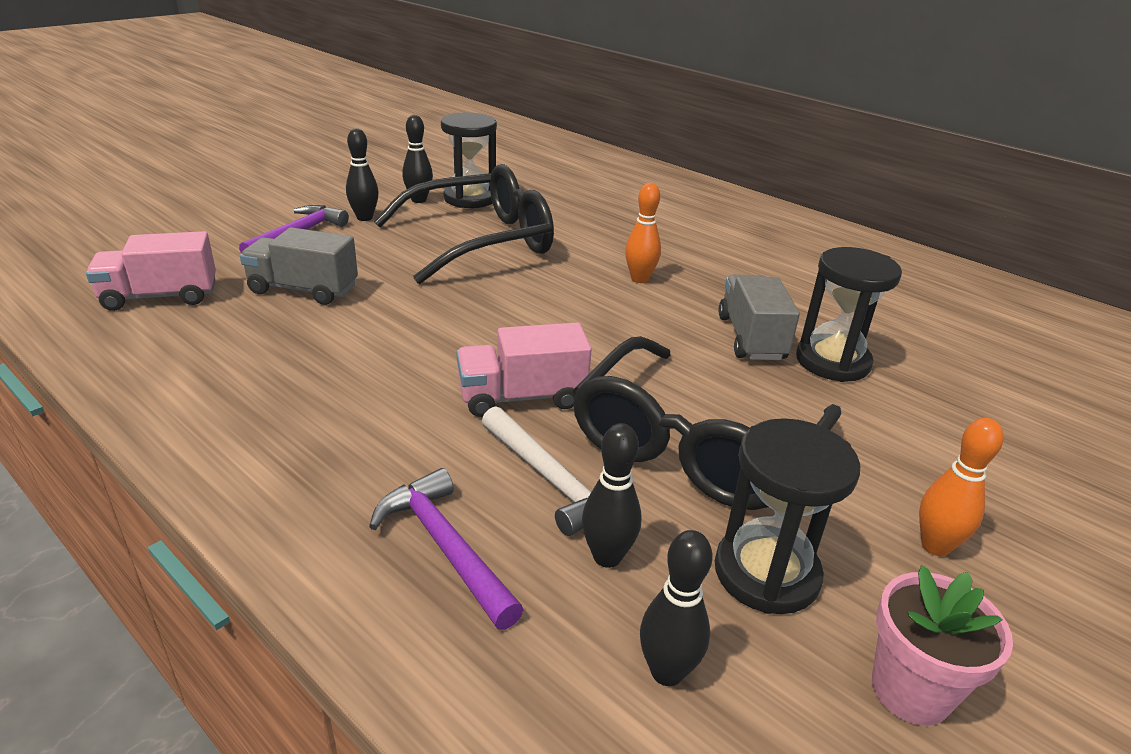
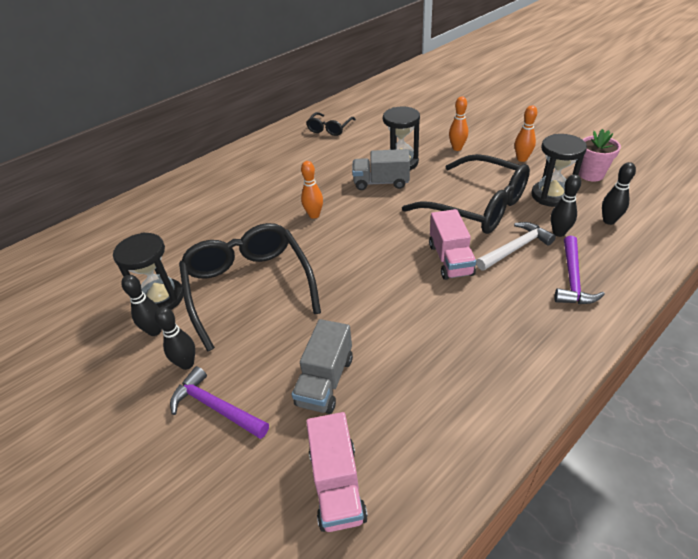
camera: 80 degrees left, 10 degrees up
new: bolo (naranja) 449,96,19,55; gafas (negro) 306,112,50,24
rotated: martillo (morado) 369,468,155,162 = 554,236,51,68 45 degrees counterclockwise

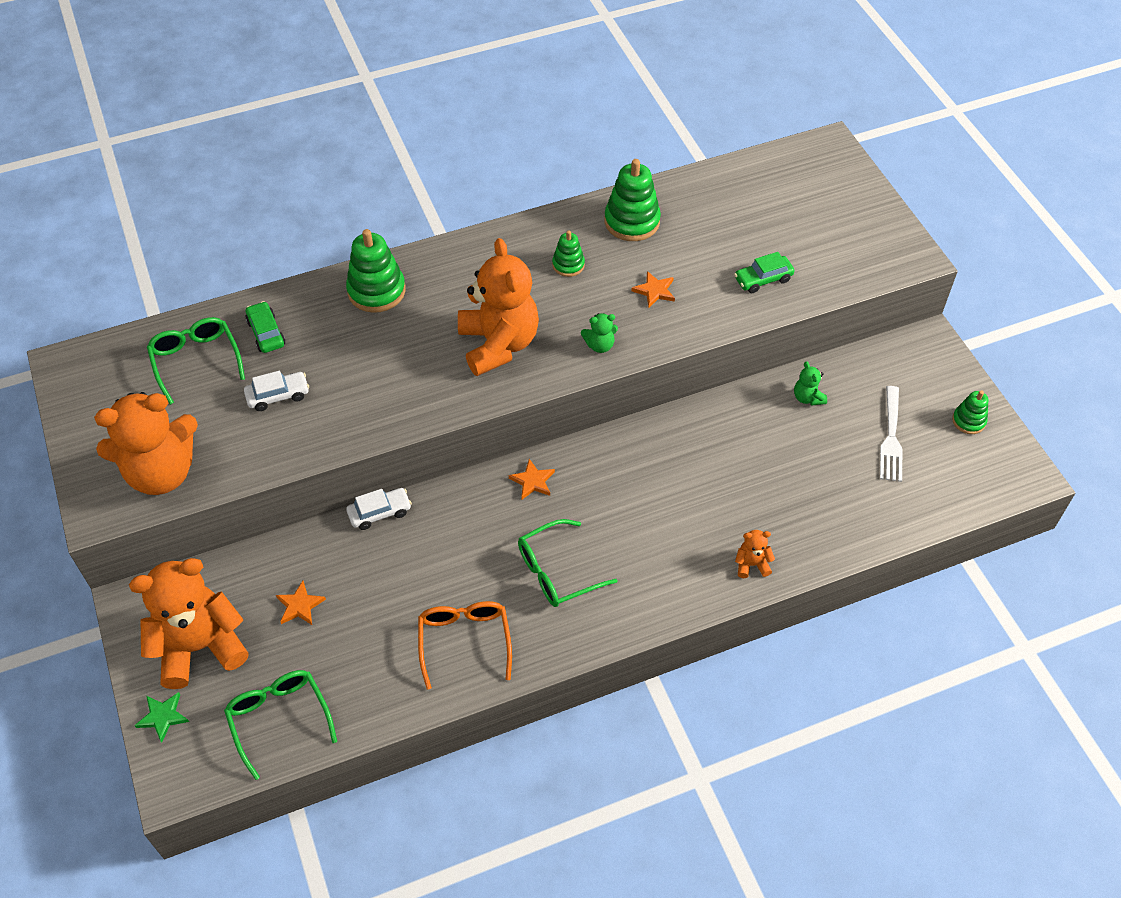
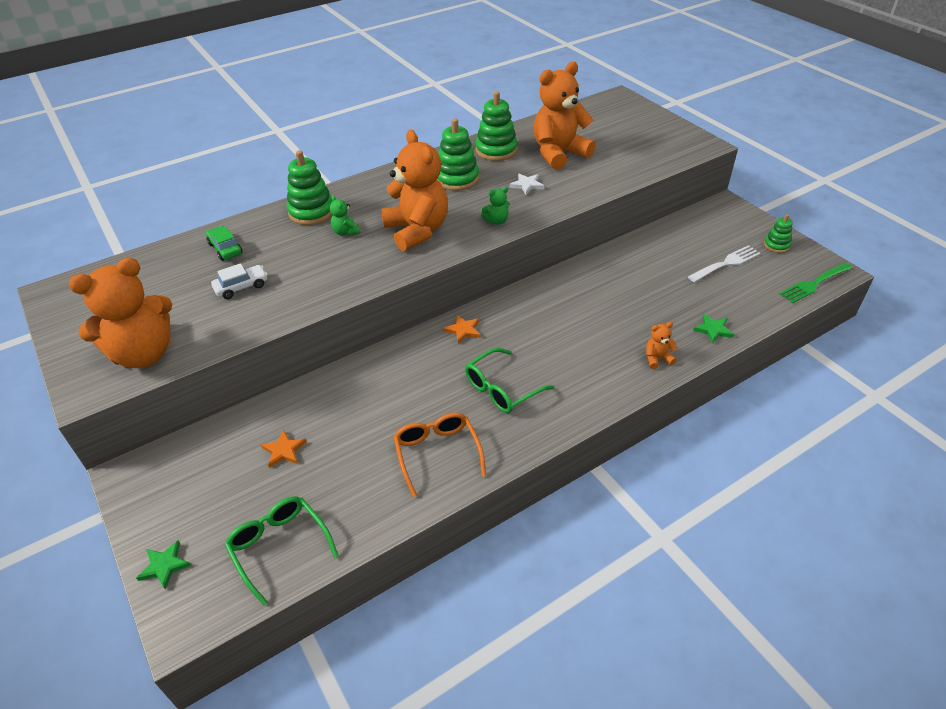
camera: 10 degrees left, 10 degrees down
gone: coche (verde) 734,252,60,41; gafas (verde) 147,317,98,88; coche (blanco) 346,488,66,42
new: tenedor (verde) 779,263,73,40; estrella (verde) 693,314,41,29
shifted: osito (verde) 794,361,33,45 to 330,195,30,41; osito (naranja) 129,558,120,131 to 534,62,62,108
repainted: estrella (naranja) 631,271,44,37 to estrella (blanco) 510,173,34,22
rotated: tenedor (blanco) 880,386,23,96 = 688,245,73,37 120 degrees counterclockwise
scaled: juguete apilable (verde) 552,230,33,47 = 437,118,42,73 x1.76

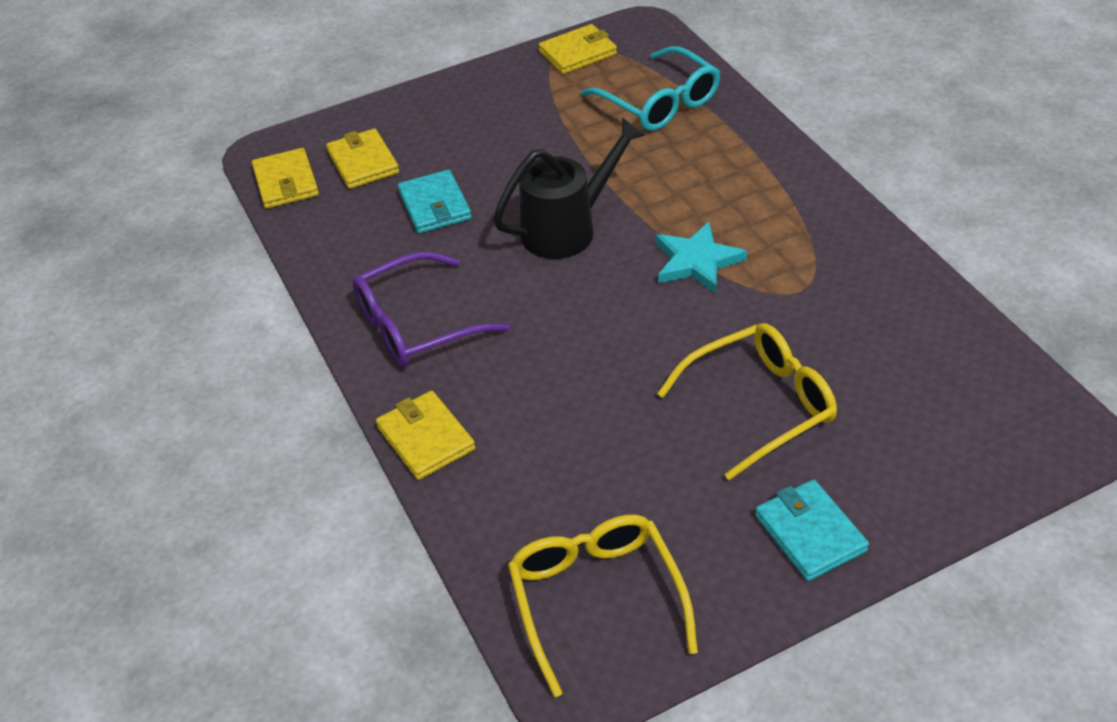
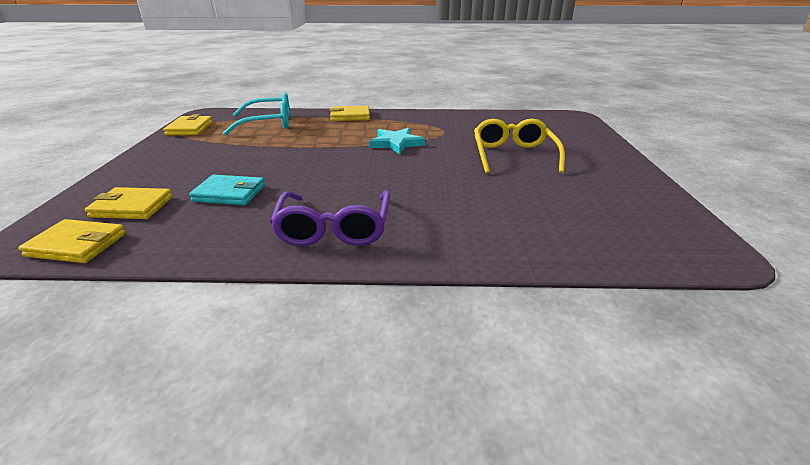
camera: 65 degrees left, 15 degrees down
gone: regadera (negro) 493,117,152,142; cartera (turquesa) 755,479,114,102; gafas (amarillo) 508,515,190,183
shifted: cartera (amarillo) 376,390,100,90 to 330,106,40,15

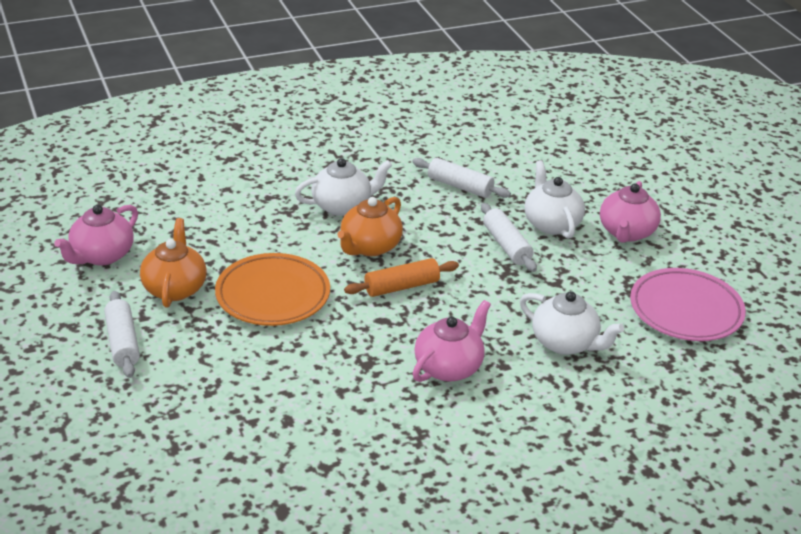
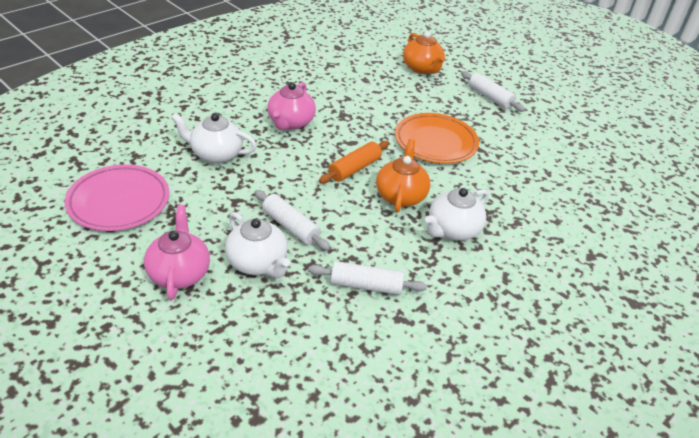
camera: 155 degrees right, 5 degrees up
gone: tetera (rosa) 54,205,84,61
shifted: tetera (naranja) 140,218,67,89 to 403,32,42,42

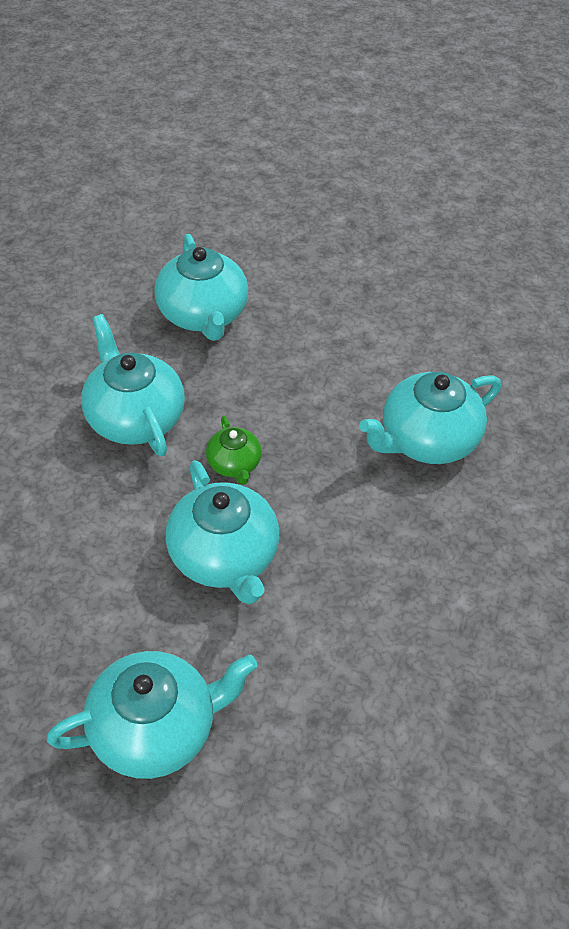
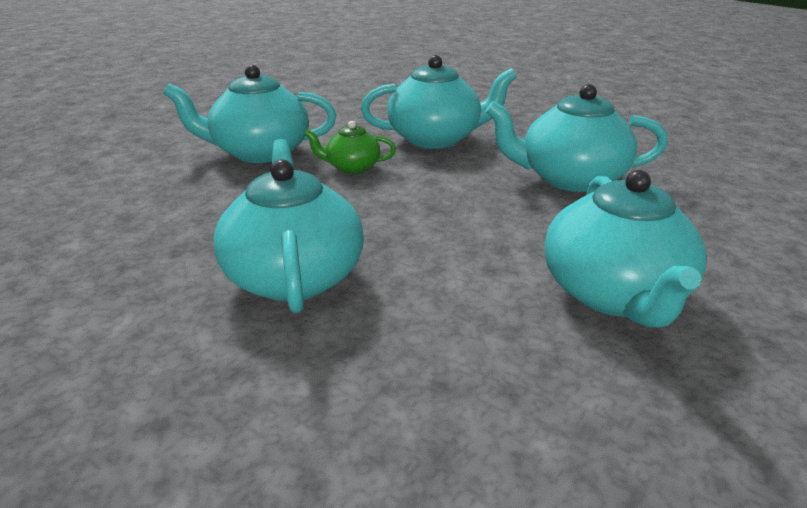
camera: 110 degrees right, 20 degrees down
shifted: tetera (turquesa) 47,651,211,128 to 544,170,163,157

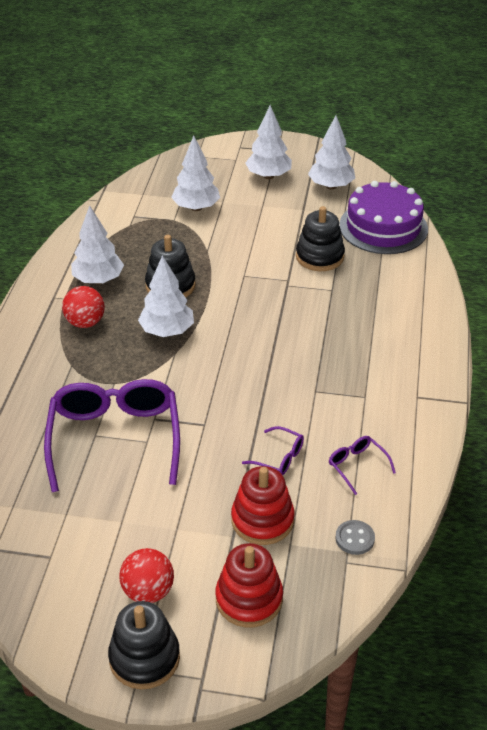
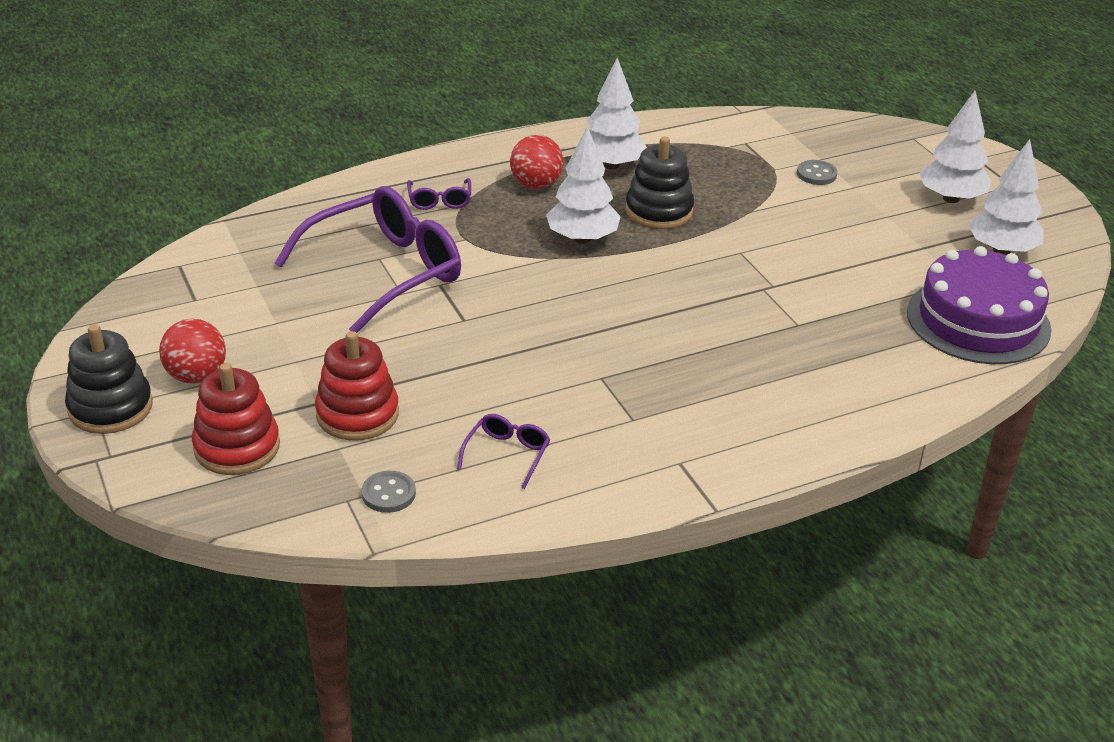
camera: 55 degrees right, 5 degrees down
gone: juguete apilable (negro) 296,206,49,65
shifted: gafas (morado) 242,426,62,49 to 407,178,64,32
swapped: árbol (blanco) 171,136,49,75 to botón (gris) 797,160,41,25

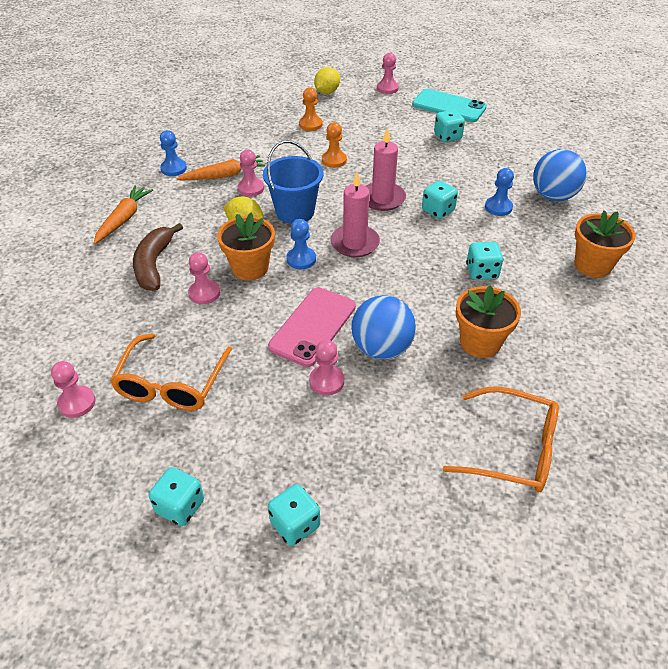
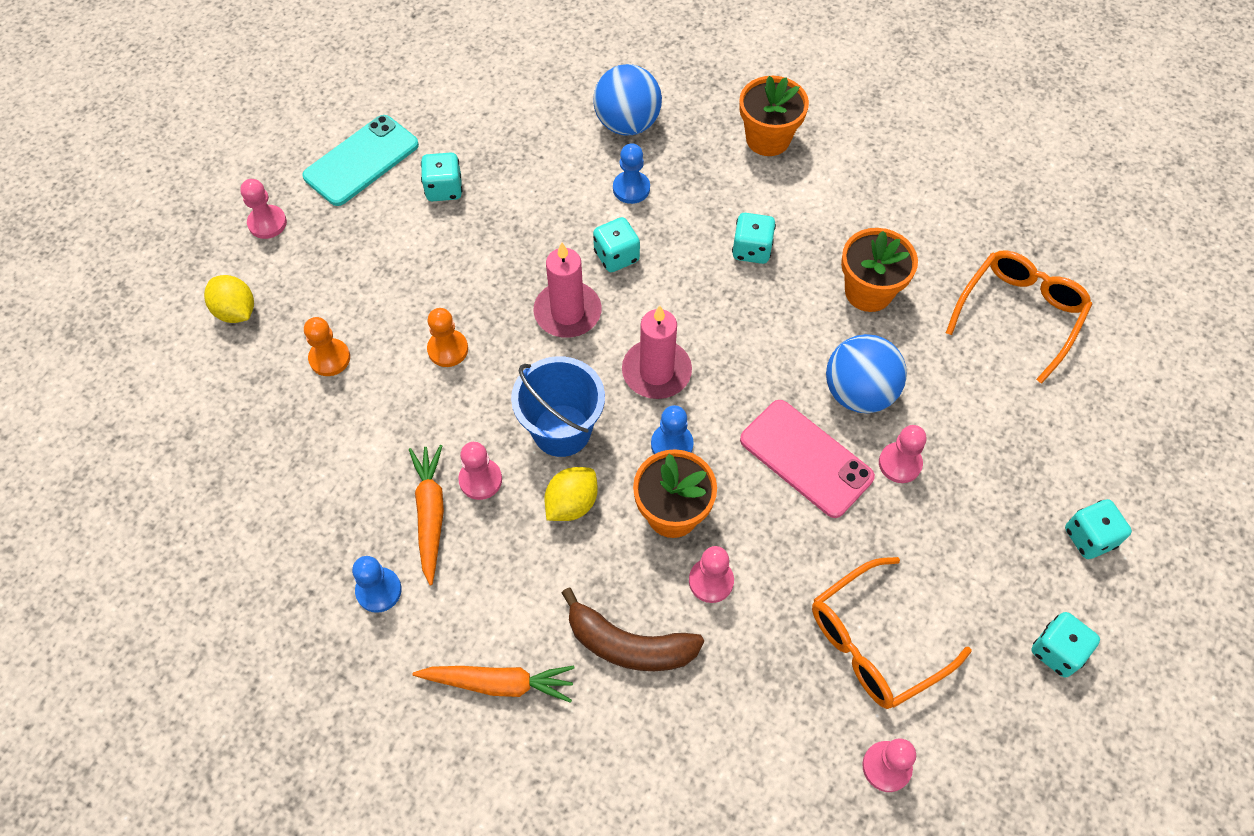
camera: 75 degrees left, 15 degrees up
rotated: zanahoria (naranja) 94,186,59,58 = 413,665,162,38 150 degrees clockwise; gafas (naranja) 110,333,122,78 = 812,557,160,152 120 degrees clockwise

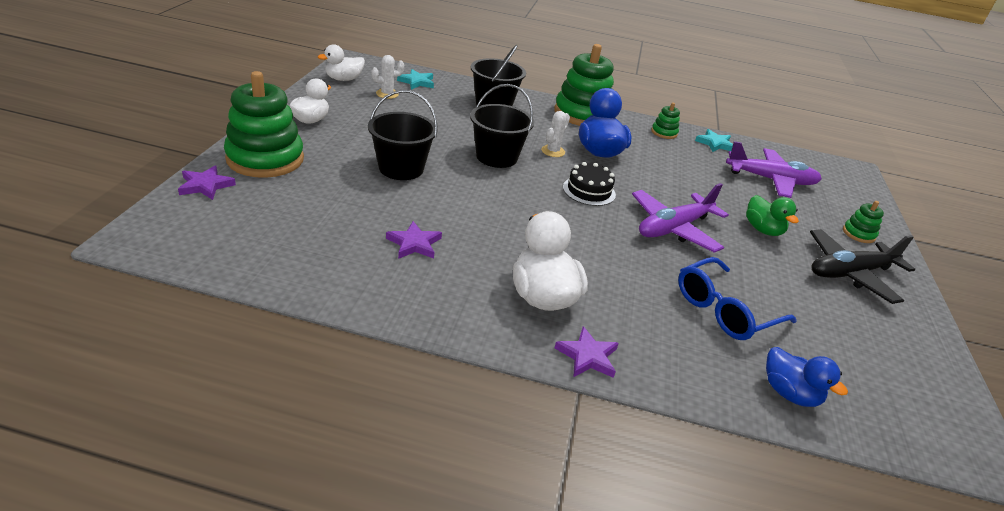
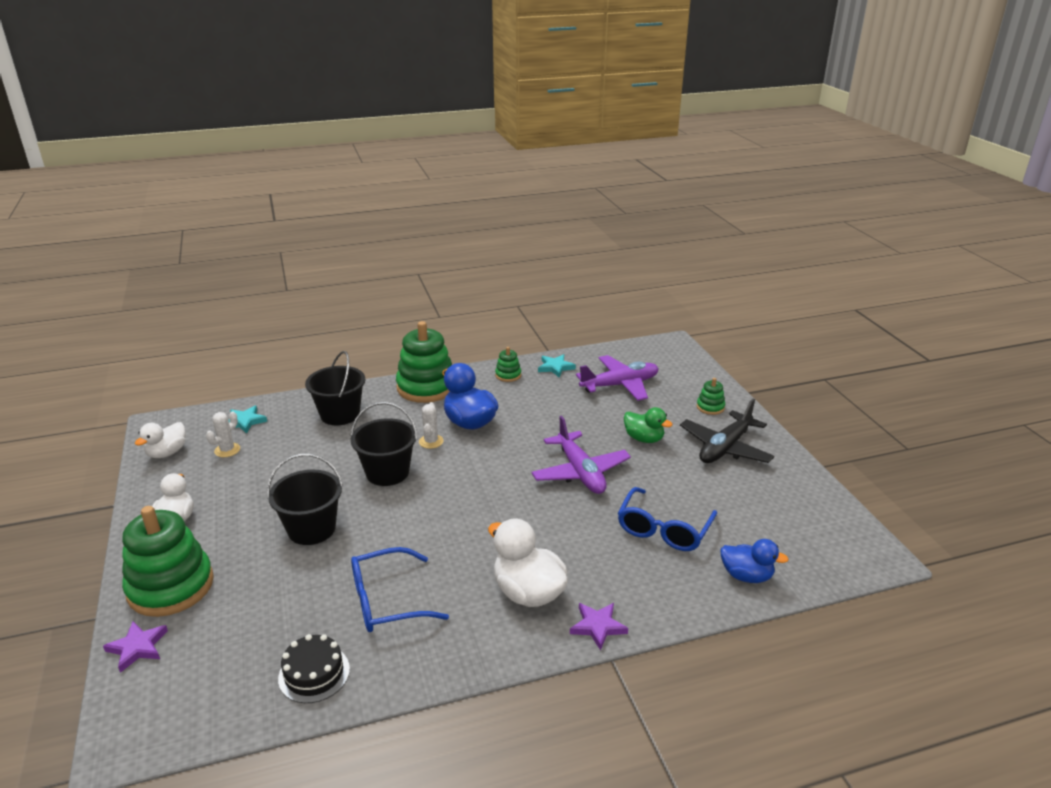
camera: 25 degrees left, 5 degrees down
shifted: tarta (negro) 563,162,53,44 to 278,634,72,69
swapped: estrella (morado) 386,221,56,38 to gafas (azul) 351,547,98,85
rotated: avión (morado) 632,183,97,70 = 531,416,100,78 45 degrees counterclockwise

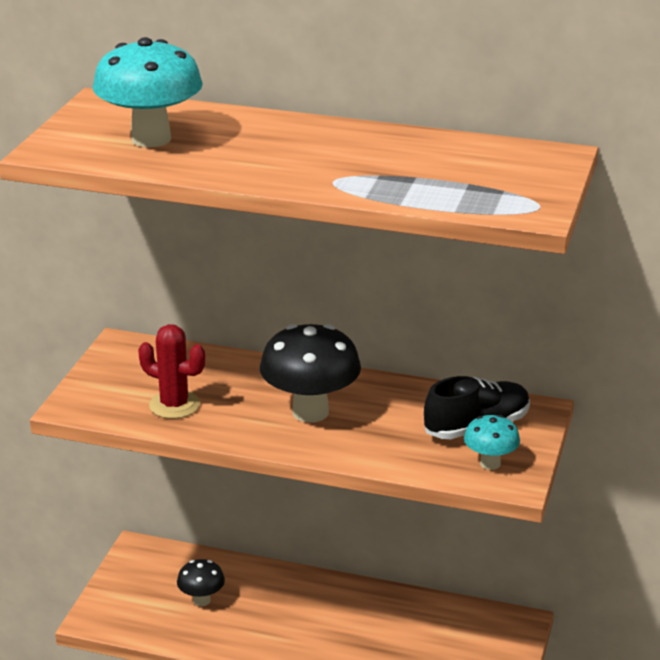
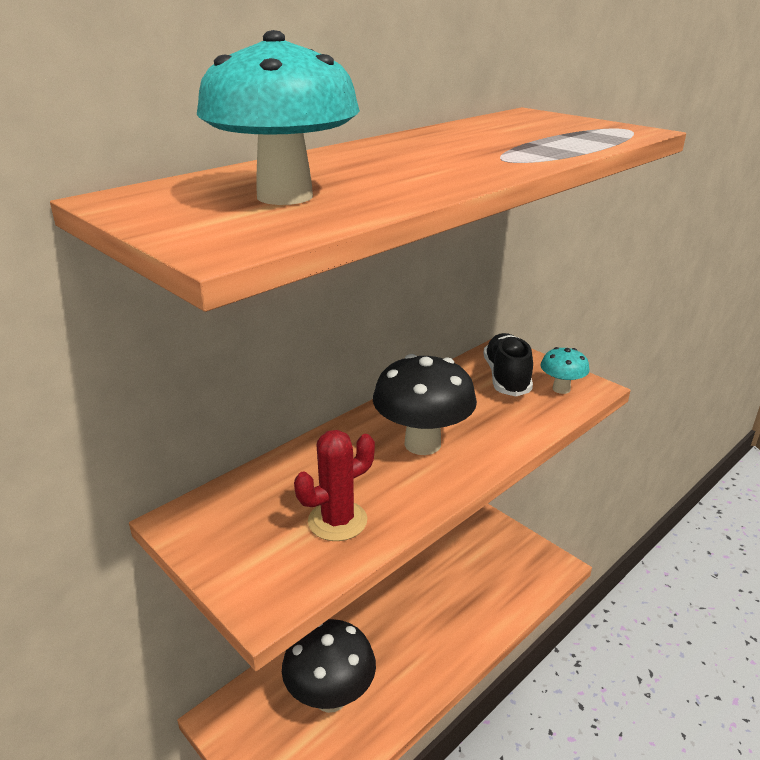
camera: 60 degrees left, 0 degrees up
scaled: seta (negro) 177,559,48,47 = 282,619,94,94 x1.88

